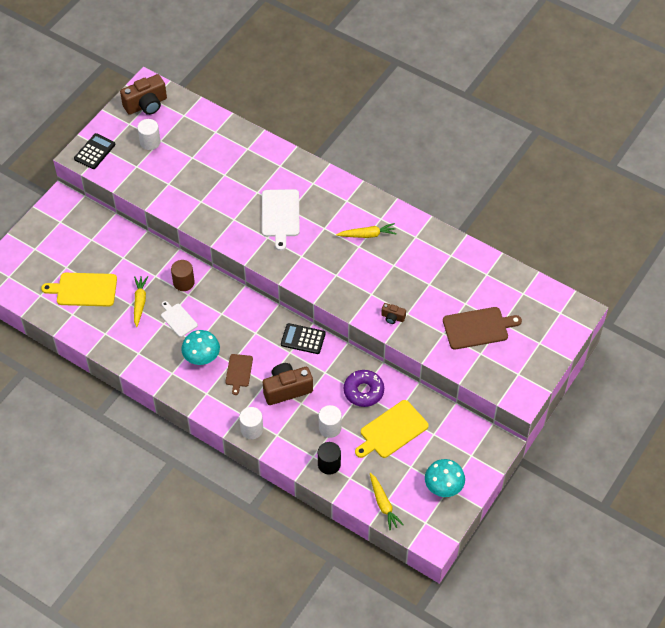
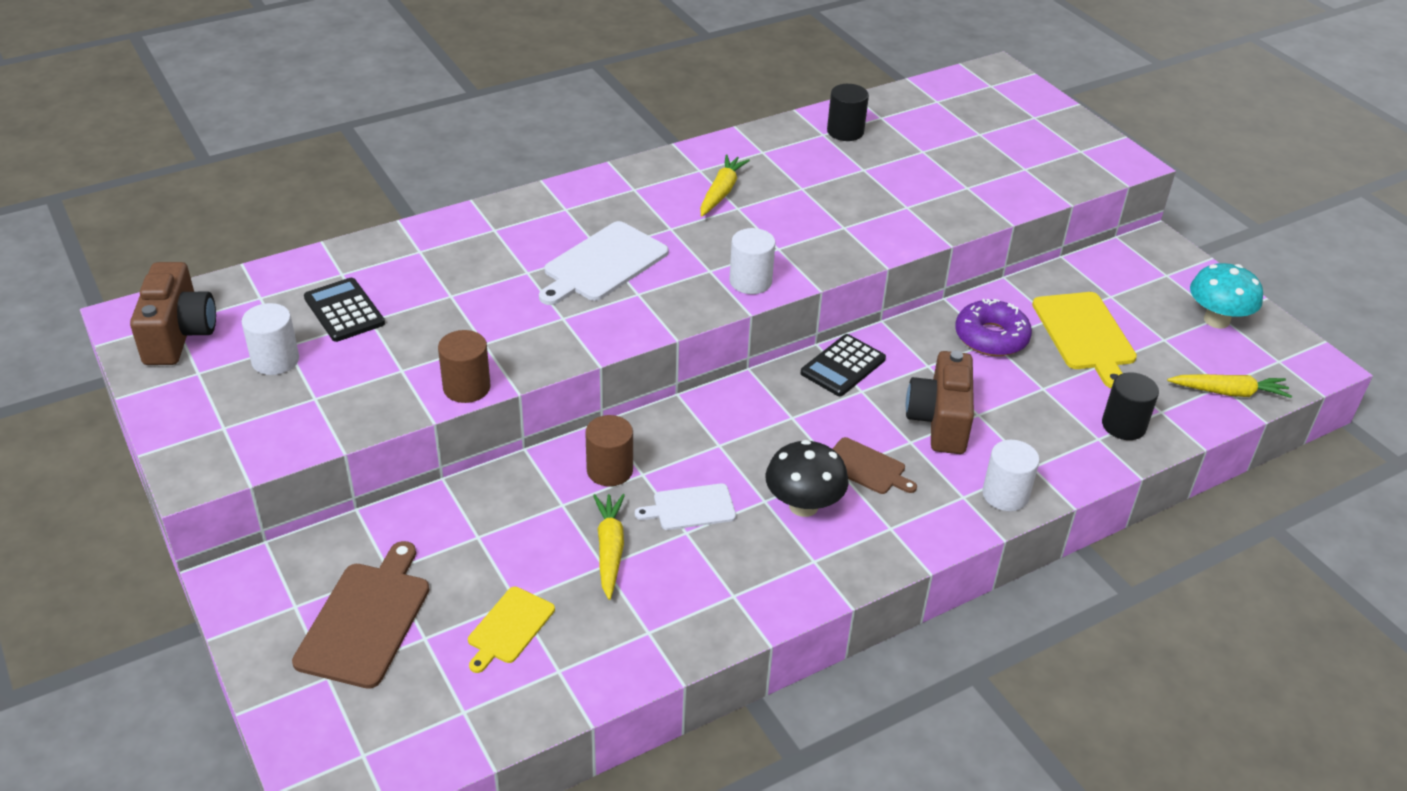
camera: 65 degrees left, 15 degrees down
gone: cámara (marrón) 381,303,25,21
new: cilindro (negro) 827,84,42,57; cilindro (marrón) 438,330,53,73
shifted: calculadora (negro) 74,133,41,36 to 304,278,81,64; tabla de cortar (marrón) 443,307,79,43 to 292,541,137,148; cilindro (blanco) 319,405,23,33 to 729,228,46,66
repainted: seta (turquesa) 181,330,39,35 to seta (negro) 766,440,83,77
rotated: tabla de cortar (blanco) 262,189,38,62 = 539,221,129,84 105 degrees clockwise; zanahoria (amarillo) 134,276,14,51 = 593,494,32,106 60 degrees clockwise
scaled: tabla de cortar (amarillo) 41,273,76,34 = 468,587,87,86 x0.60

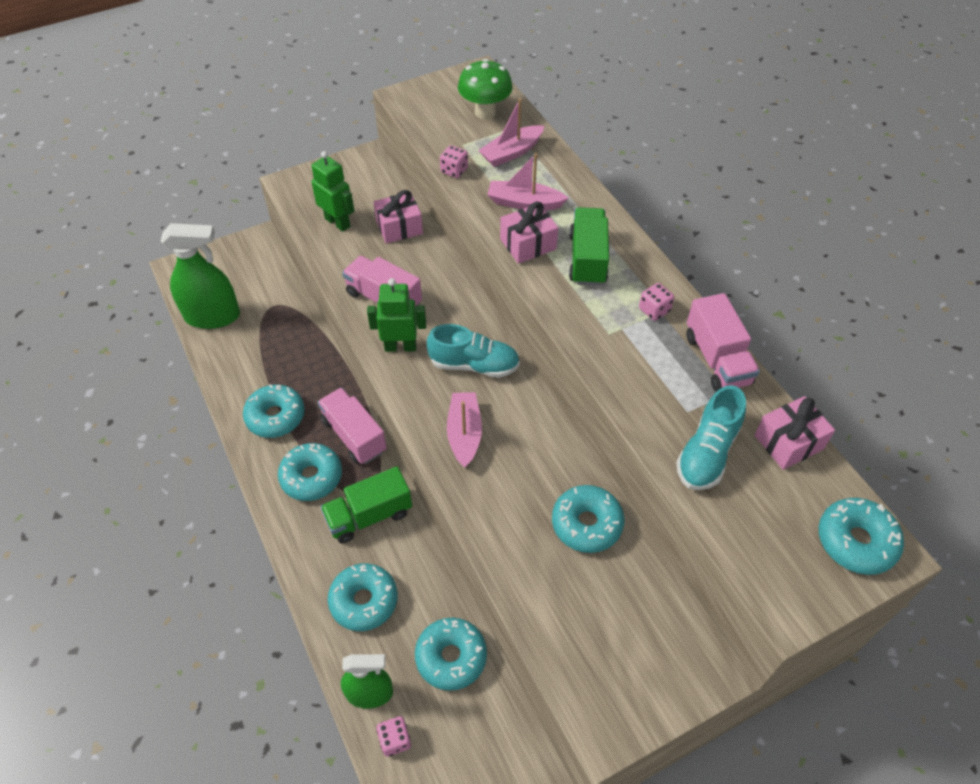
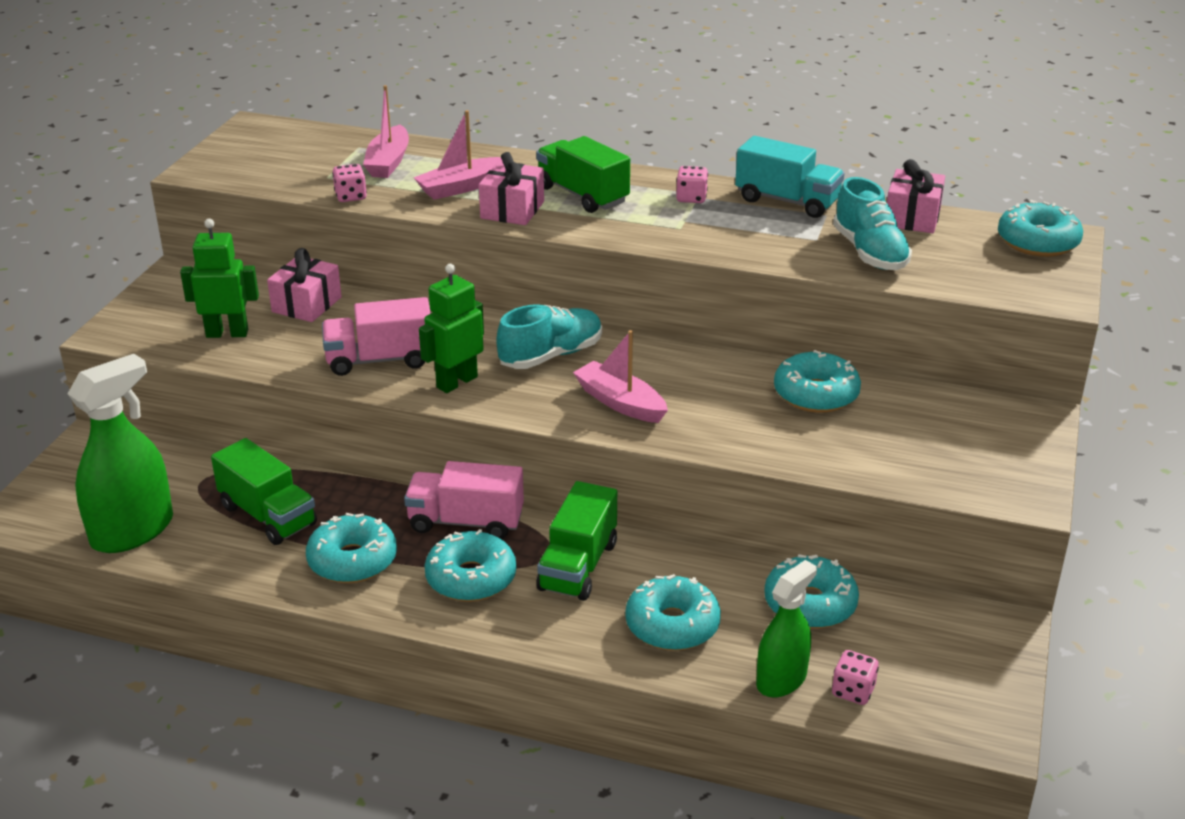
camera: 45 degrees left, 20 degrees down
gone: seta (verde) 458,59,55,61
new: camión (verde) 211,438,106,107
repainted: camión (rosa) 686,293,74,99 to camión (turquesa) 735,136,109,82

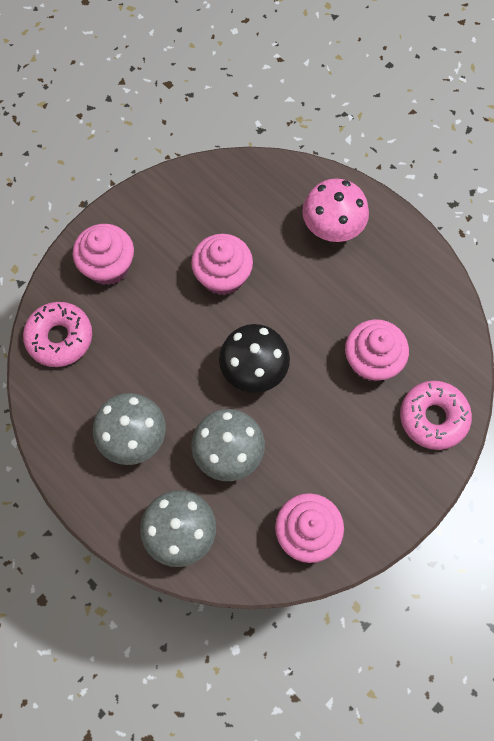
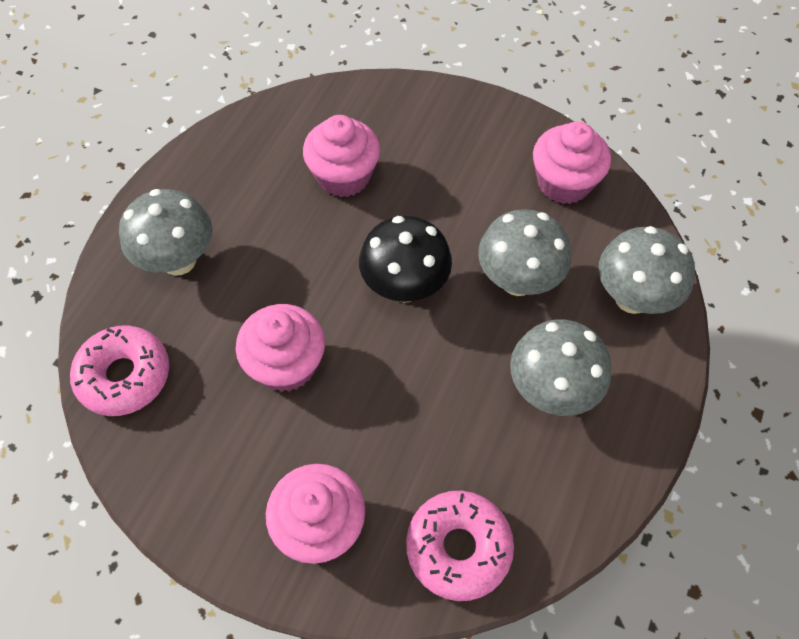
camera: 110 degrees left, 10 degrees down
shifted: rosquilla (rosa) 400,381,72,69 to 70,326,99,90
repainted: seta (rosa) 302,178,67,64 to seta (gris) 119,189,94,87

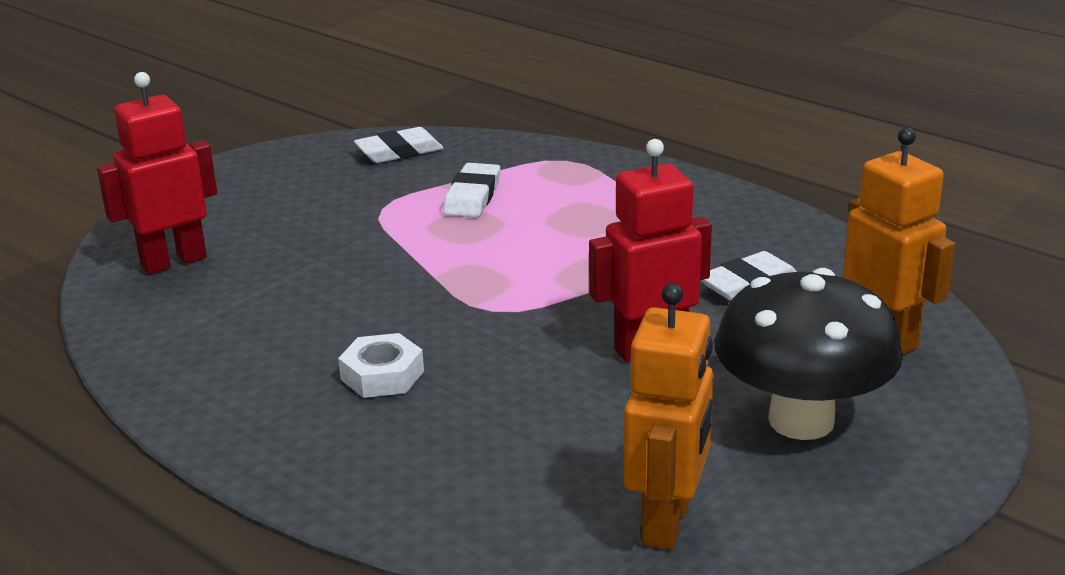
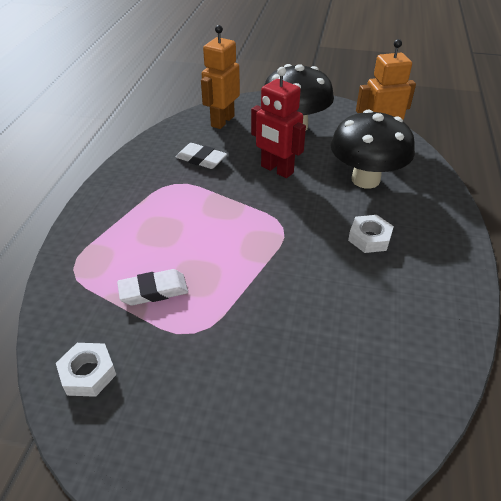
camera: 120 degrees left, 15 degrees up
gone: robot (rojo) 97,72,120,202
new: seta (negro) 330,110,85,79
swapped: goma de borrar (blanco) 354,127,90,36 to tuerca (blanco) 56,343,60,54

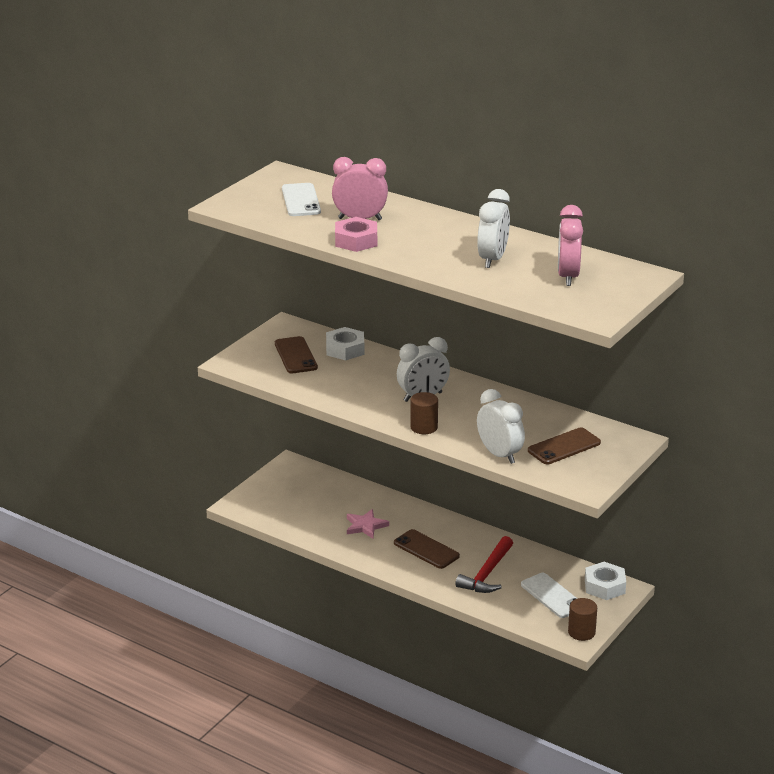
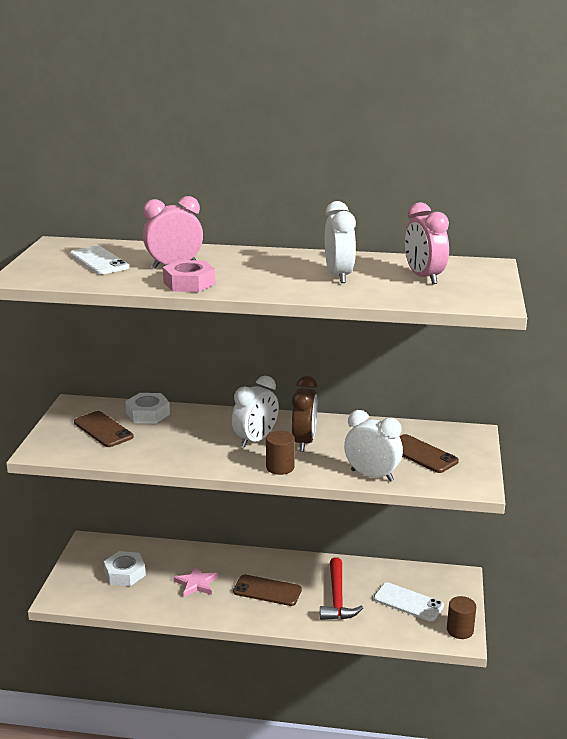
camera: 25 degrees left, 5 degrees down
new: despertador (marrón) 292,376,25,75
shifted: tuerca (blanco) 585,562,41,38 to 104,551,42,35
rotated: móvil (marrón) 528,427,73,37 = 399,434,60,39 75 degrees counterclockwise

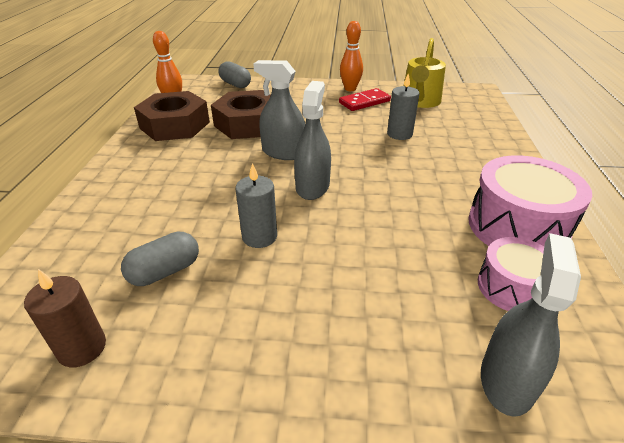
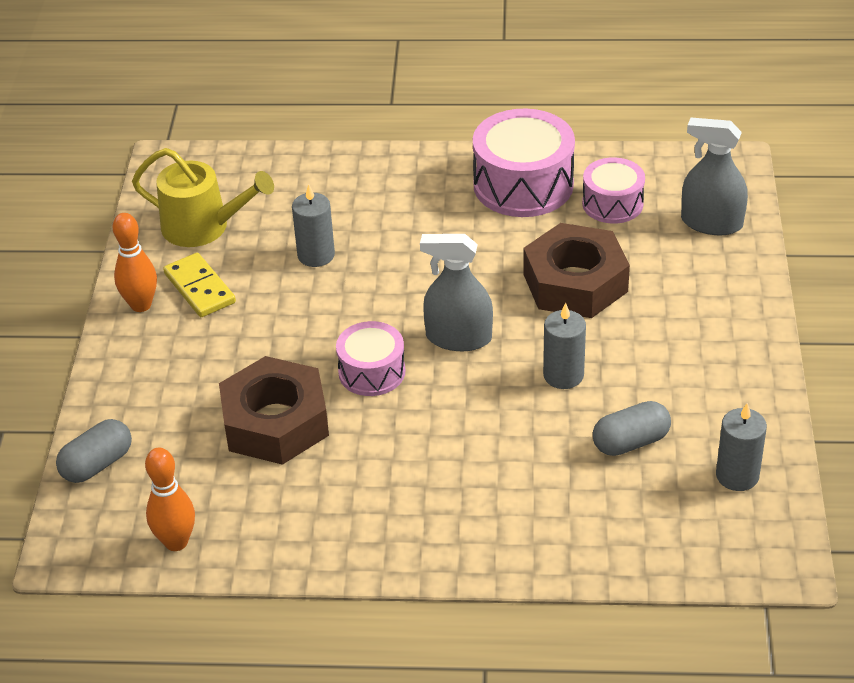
camera: 90 degrees left, 5 degrees up
shifted: tuerca (marrón) 134,91,76,50 to 523,223,107,95
swapped: pulverizador (gris) 253,60,52,100 to tambor (rosa) 336,321,70,75
repainted: ficha de dominó (rojo) 339,88,52,23 to ficha de dominó (amarillo) 163,253,73,64; vela (marrón) 24,269,82,98 to vela (gris) 716,403,51,88
rotated: cápsula (gris) 121,232,78,54 = 593,401,78,55 75 degrees counterclockwise

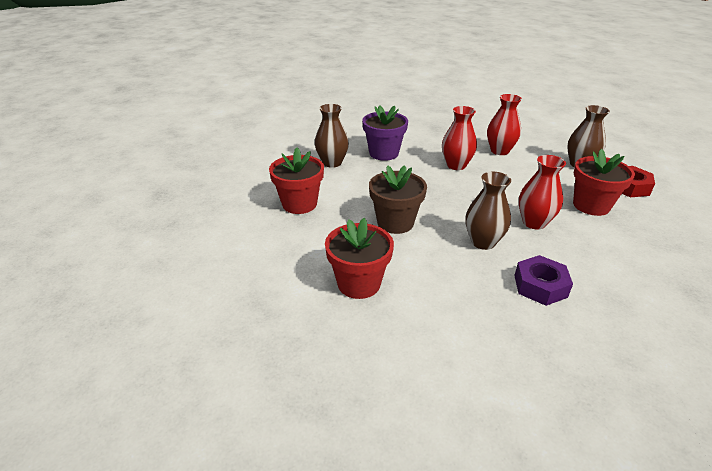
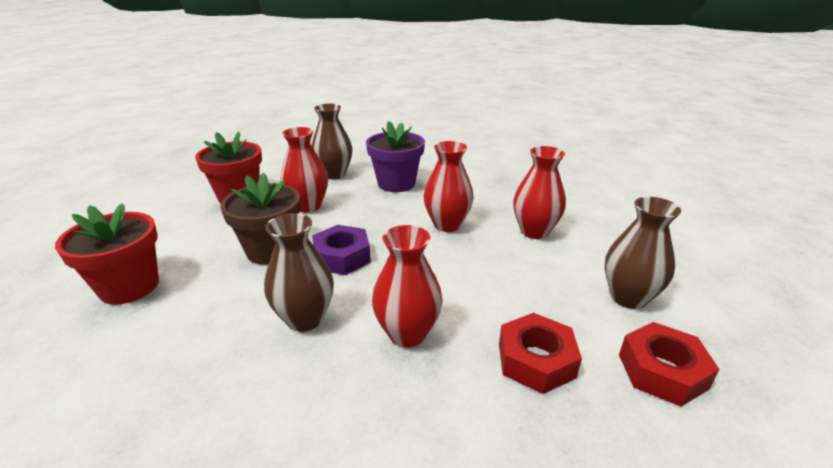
camera: 40 degrees right, 5 degrees down
new: florero (rojo) 281,127,47,86
shifted: tuerca (morado) 514,255,59,51 to 312,225,59,50
swapped: maceta (rojo) 573,149,62,67 to tuerca (rojo) 499,313,83,81

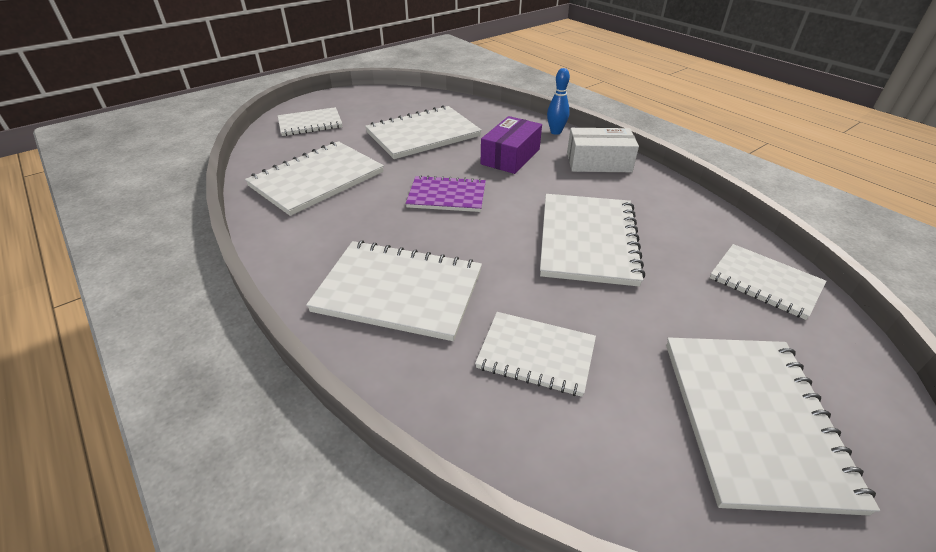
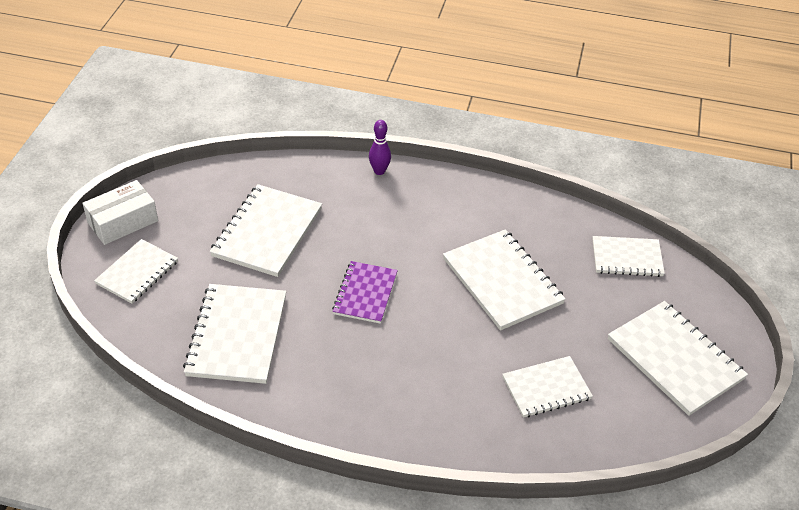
camera: 40 degrees left, 5 degrees up
gone: caja (morado) 481,116,61,58; cuaderno (blanco) 306,240,176,101
shifted: caja (blanco) 567,128,72,44 to 82,180,76,65
repainted: bolo (azul) 547,68,23,67 to bolo (morado) 369,120,22,55
rotated: cuaderno (morado) 406,175,80,37 = 332,261,66,63 45 degrees counterclockwise

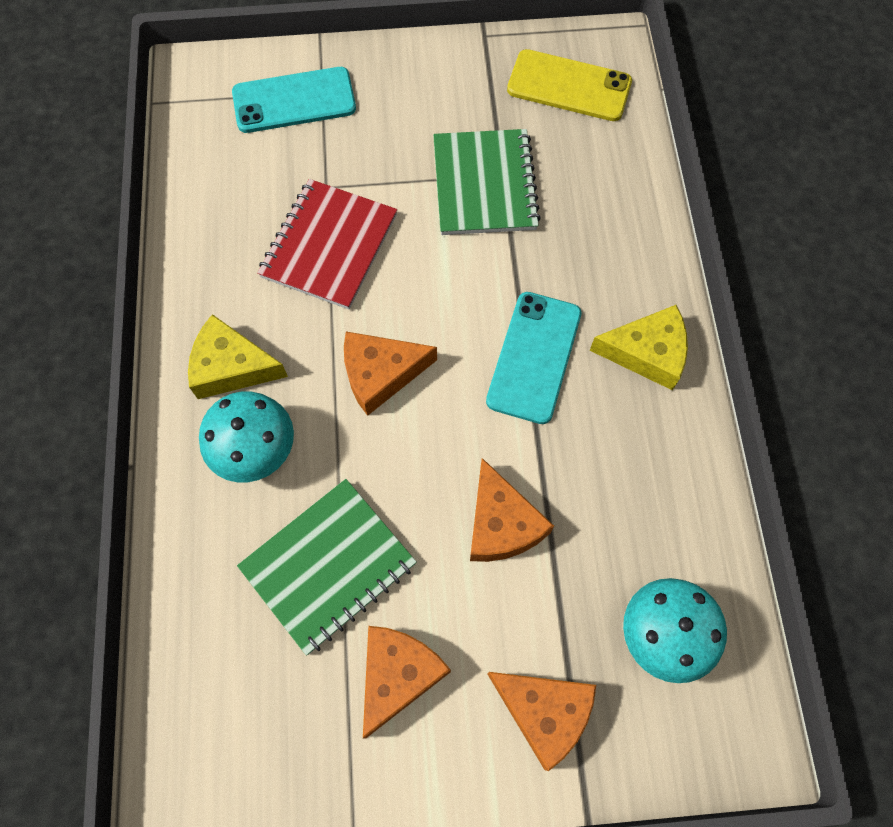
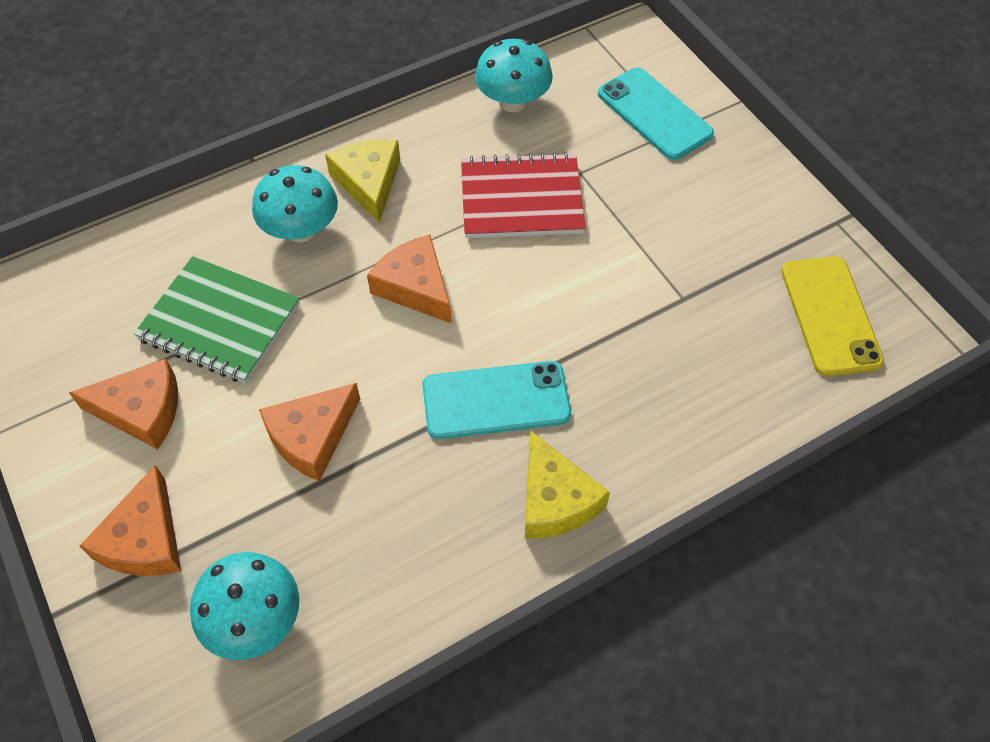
camera: 65 degrees right, 10 degrees down
gone: cuaderno (verde) 433,129,108,106
new: seta (turquesa) 475,39,78,73

